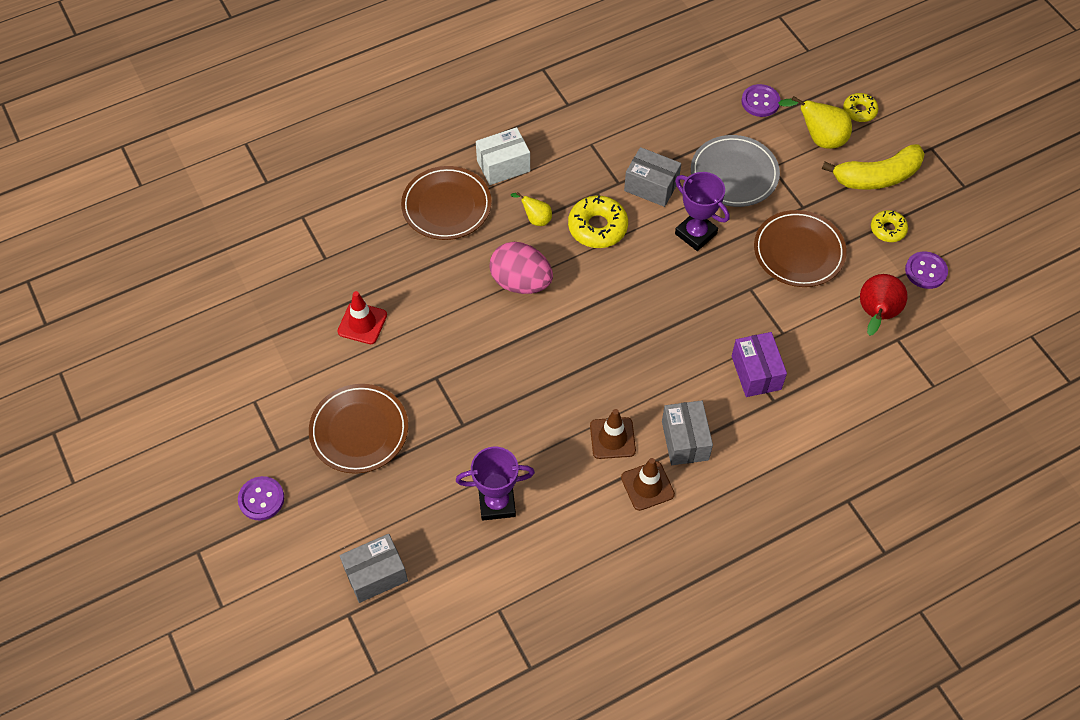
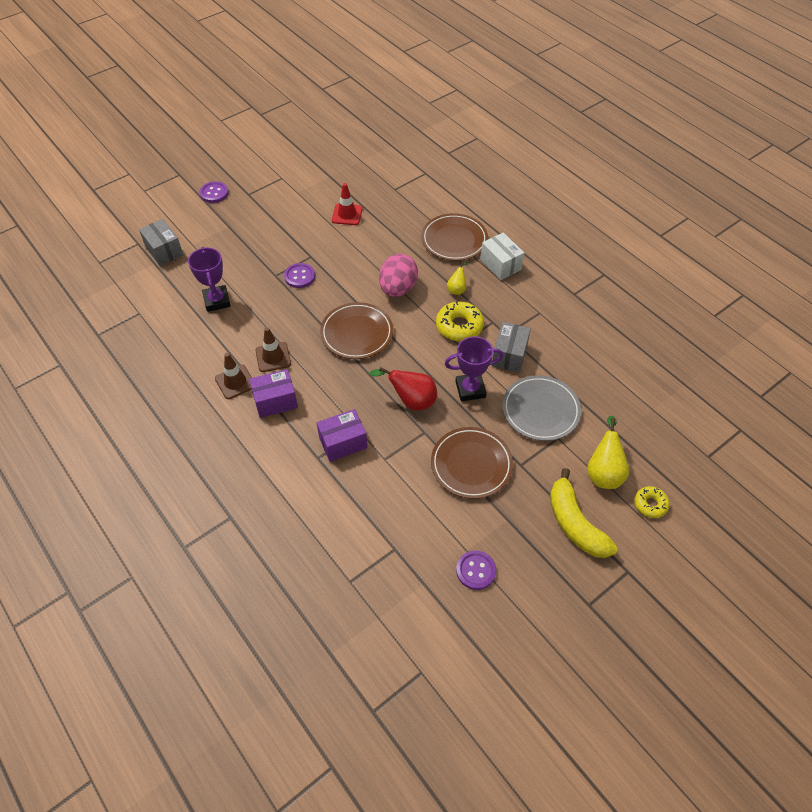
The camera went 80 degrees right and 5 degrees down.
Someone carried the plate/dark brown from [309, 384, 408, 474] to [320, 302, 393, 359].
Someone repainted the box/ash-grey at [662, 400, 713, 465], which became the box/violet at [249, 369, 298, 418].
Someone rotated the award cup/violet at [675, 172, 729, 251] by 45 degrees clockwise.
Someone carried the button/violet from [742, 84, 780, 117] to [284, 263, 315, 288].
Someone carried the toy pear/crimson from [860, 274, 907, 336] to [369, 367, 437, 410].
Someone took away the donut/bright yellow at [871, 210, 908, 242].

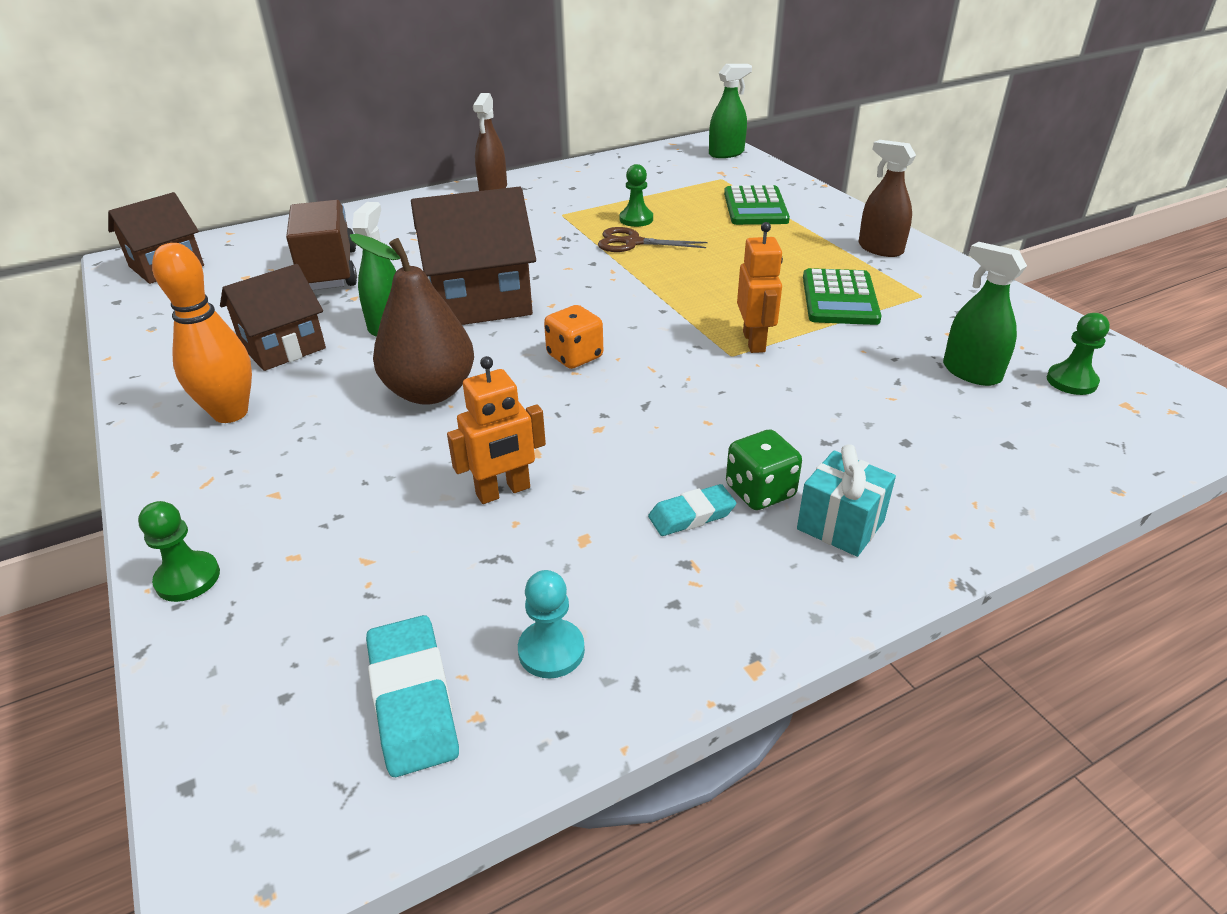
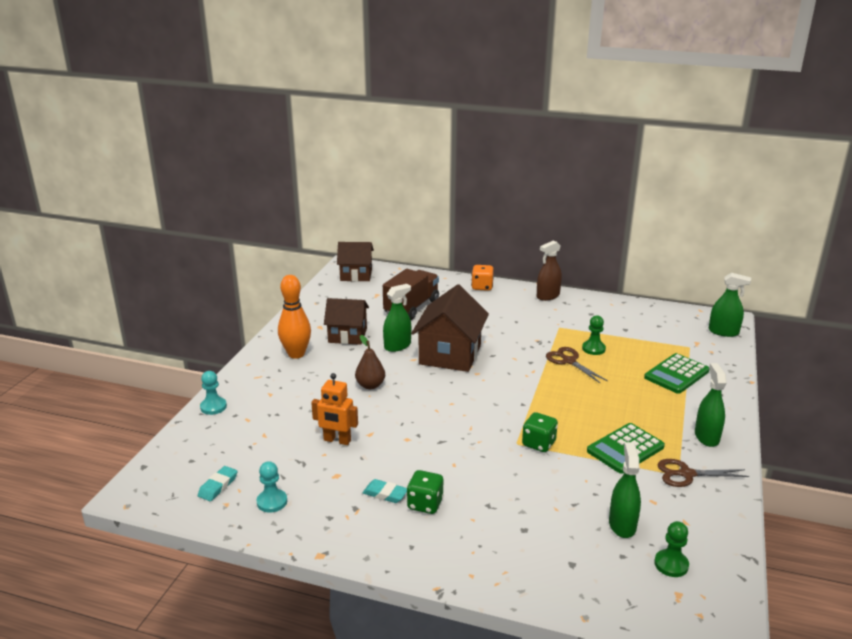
The camera went 45 degrees right and 10 degrees down.
Someone repainted the game pawn/green at [138, 501, 220, 602], which became the game pawn/aqua at [200, 371, 227, 415].
Someone scaled the toy pear/dark brown at [350, 234, 474, 405] by 0.59.
Someone scaled the pencil eraser/aqua at [366, 615, 459, 777] by 0.64.
Someone rotated the toy house/dark brown at [411, 187, 536, 325] by 75 degrees clockwise.
Someone carried the dice/orange-coloured from [544, 305, 603, 369] to [471, 265, 494, 291].
Someone swapped the toy robot/orange-coloured at [737, 222, 783, 353] for the dice/green at [522, 412, 558, 452].
Someone took away the gift/aqua at [797, 444, 896, 557].
Someone repainted the spray cleaner/dark brown at [858, 140, 916, 257], which became the spray cleaner/green at [695, 363, 727, 447].
Someone put down the scissors/dark brown at [658, 459, 749, 487].

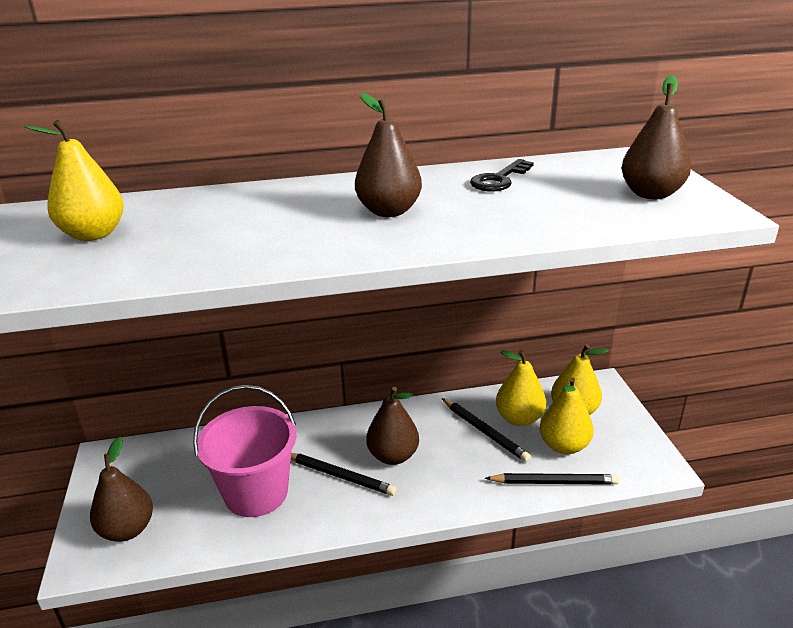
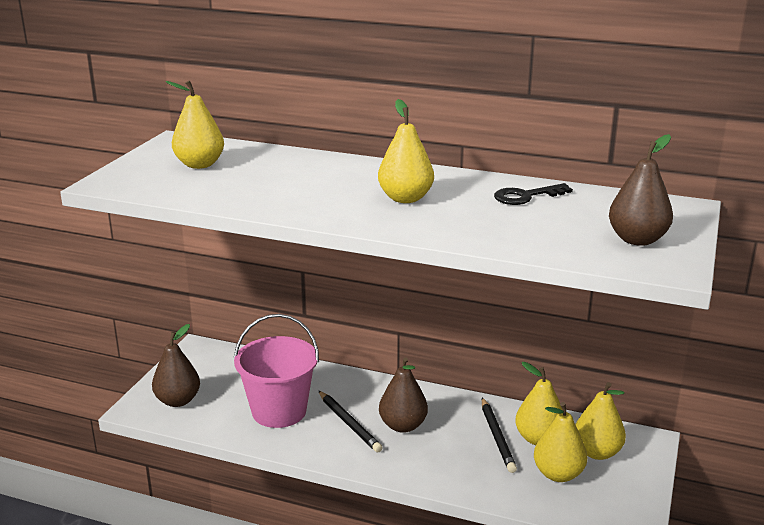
The camera went 30 degrees right and 5 degrees down.
Someone repainted the toy pear/dark brown at [355, 93, 422, 217], which became the toy pear/bright yellow at [378, 99, 434, 203].
Someone took away the lead pencil/ebony at [485, 473, 619, 485].

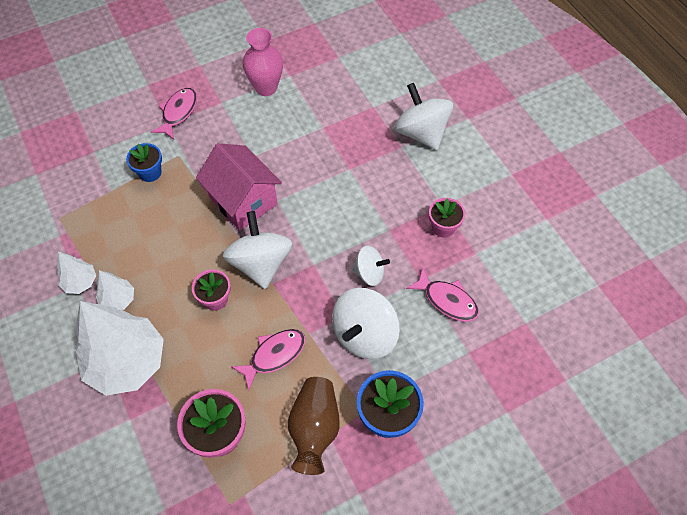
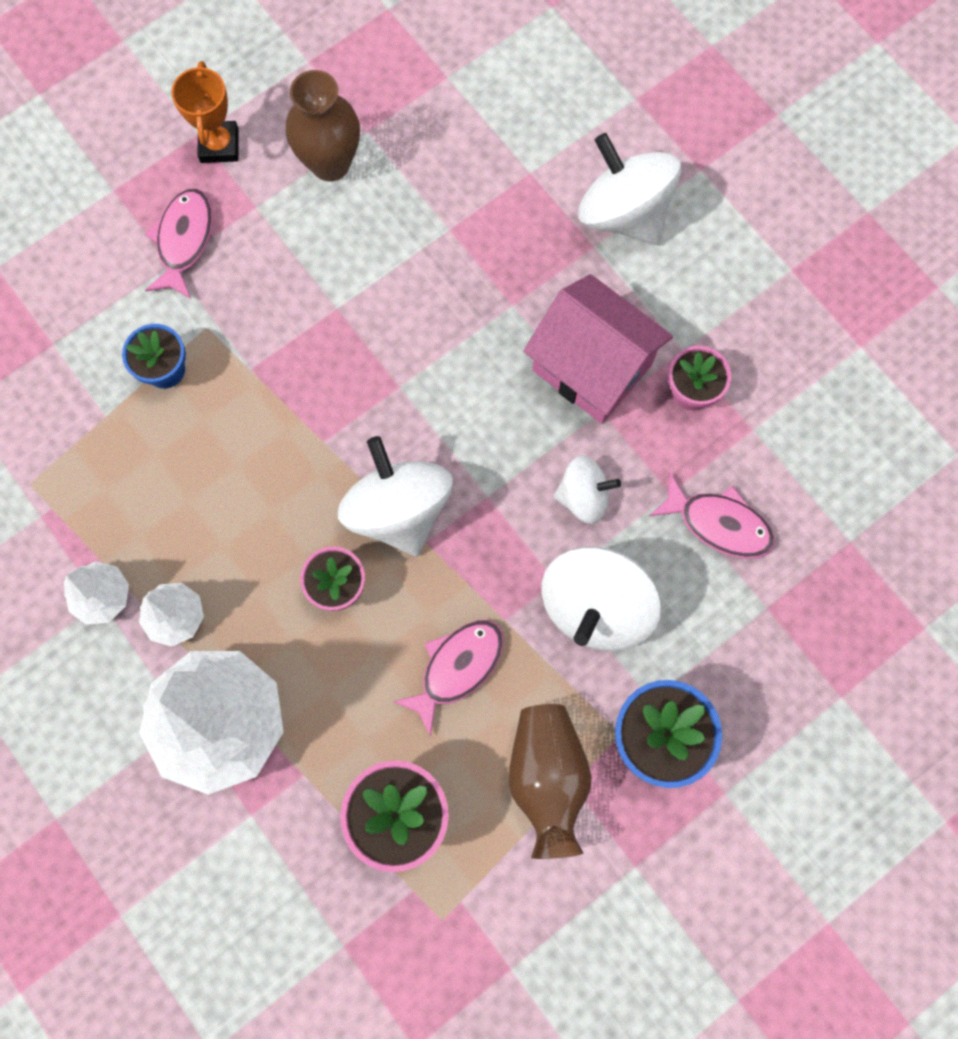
The camera went 10 degrees left and 15 degrees up.
Someone carried the toy house/pink from [196, 143, 282, 230] to [523, 274, 673, 424].
Someone repainted the tall vase/pink at [243, 28, 283, 96], which became the tall vase/dark brown at [286, 70, 360, 181].
Someone put down the award cup/orange-coloured at [171, 61, 238, 163].

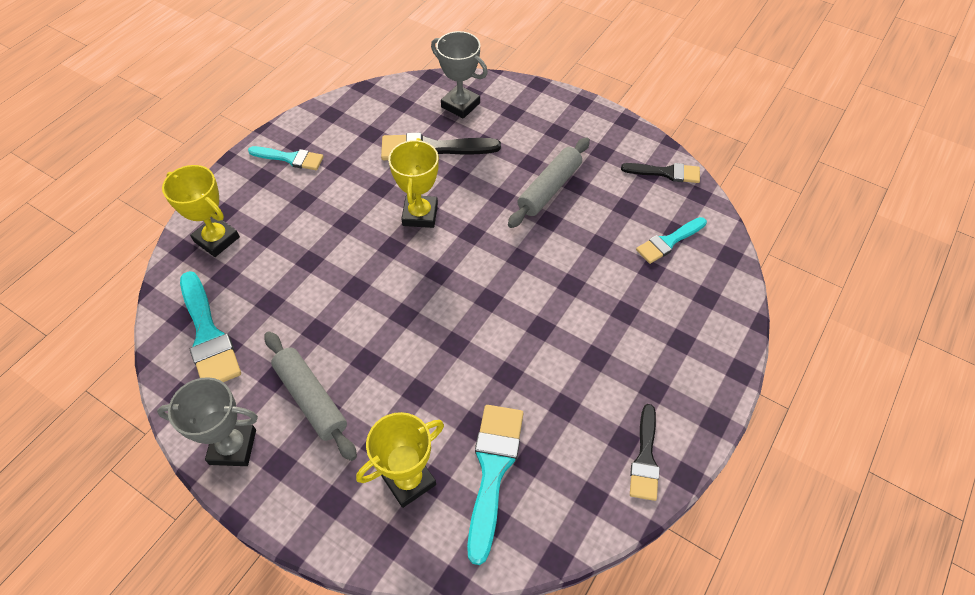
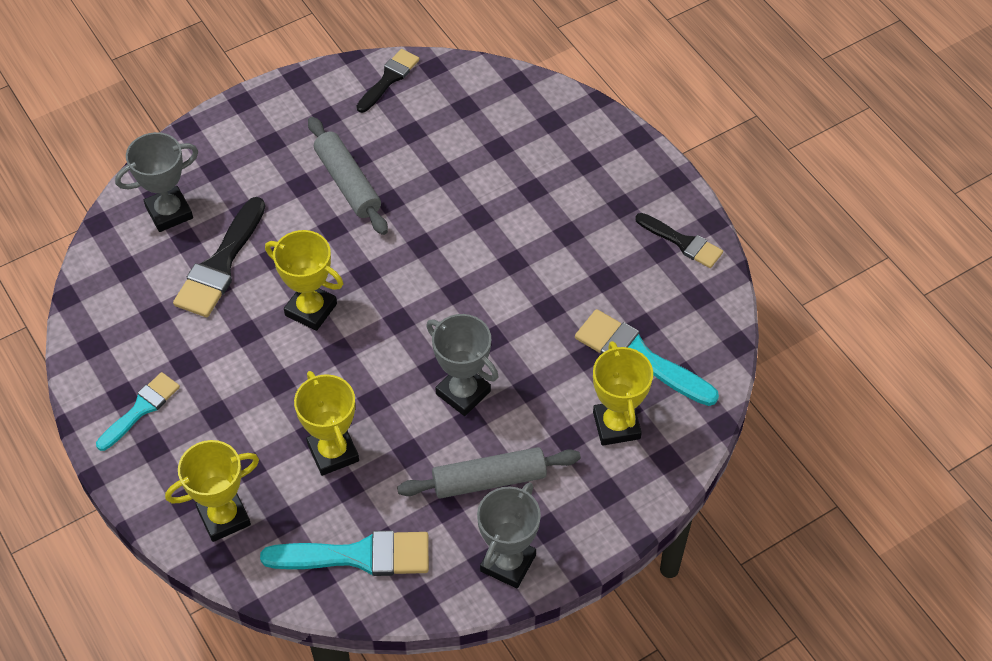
The camera went 65 degrees left and 0 degrees up.
Someone took away the paint brush/aqua at [636, 217, 707, 264].
Someone put down the award cup/bright yellow at [294, 371, 359, 476].
Someone put down the award cup/ash-grey at [426, 314, 498, 416].

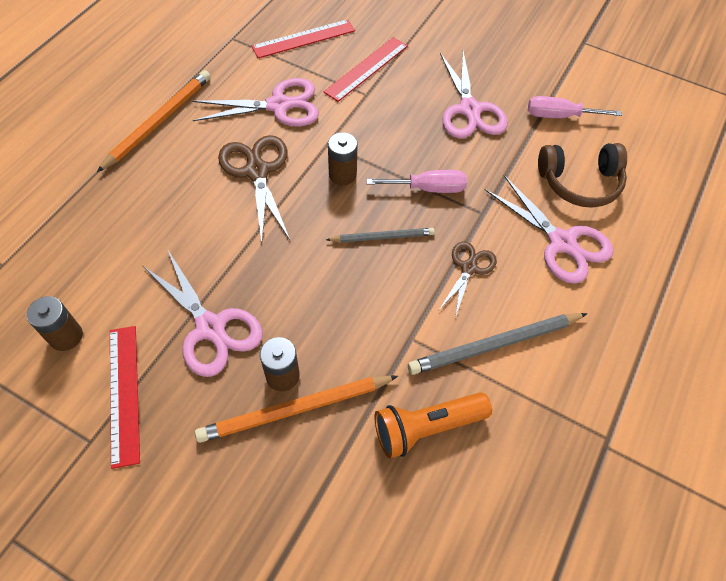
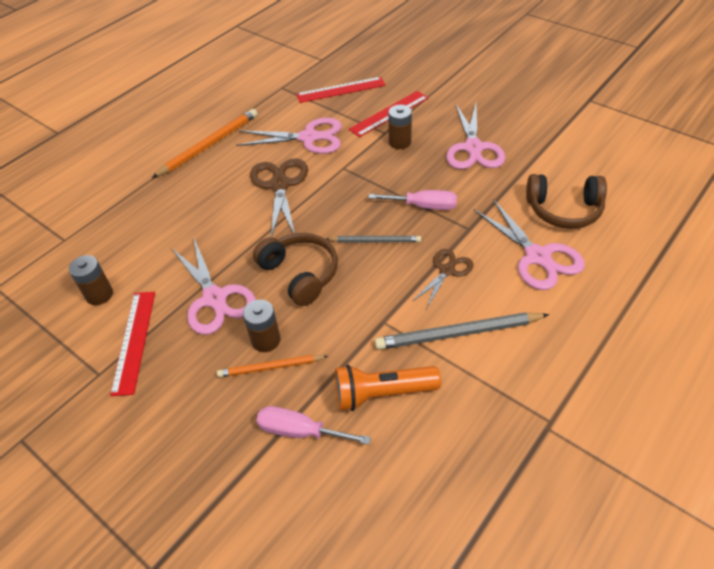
The camera went 15 degrees right and 10 degrees down.
Someone scaled the lead pencil/orange-coloured at [195, 375, 398, 443] by 0.61.
Someone carried the power cell/dark brown from [328, 132, 358, 185] to [388, 105, 412, 149].
Someone carried the flat screwdriver/pink from [528, 96, 622, 118] to [257, 406, 371, 445].
Someone put down the headset/dark brown at [253, 233, 338, 306].

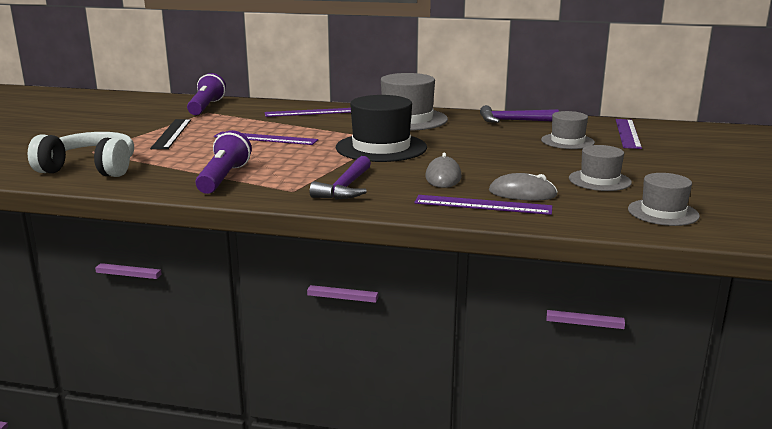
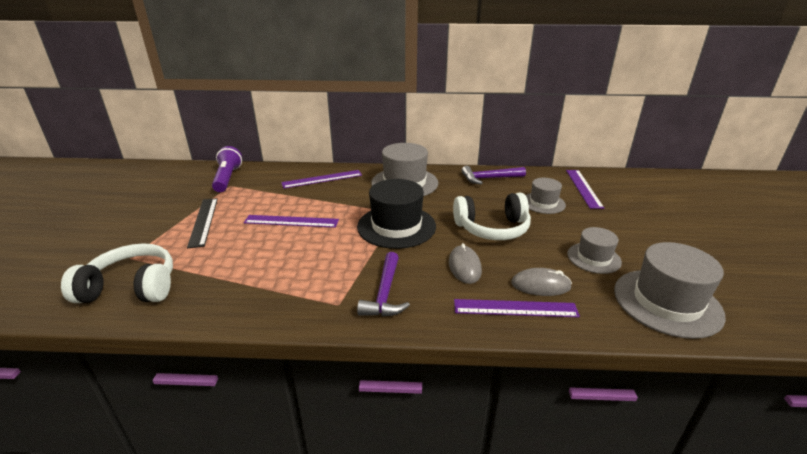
The camera went 10 degrees left and 10 degrees up.
Someone took away the pocket torch/violet at [196, 130, 252, 194].
Someone scaled the top hat/ash-grey at [628, 173, 700, 226] by 1.70.
Someone put down the headset/snow-white at [453, 193, 531, 240].

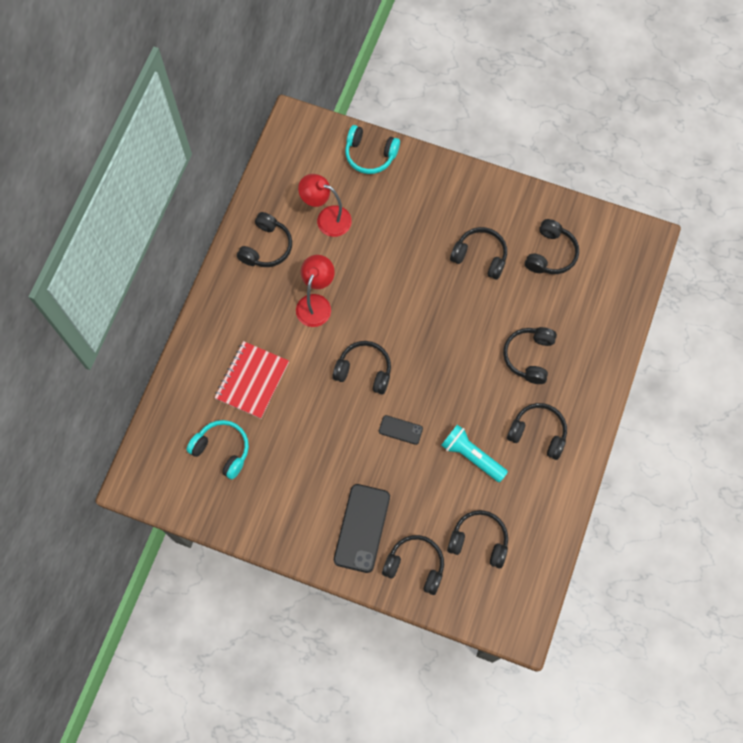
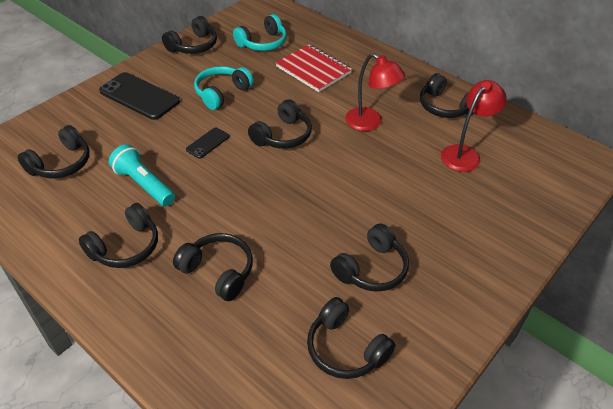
The camera went 110 degrees right and 25 degrees down.
Someone carried the headset/aqua from [345, 125, 400, 174] to [194, 66, 254, 110].
Someone carried the headset/ebony from [382, 535, 444, 595] to [162, 16, 217, 54].
Someone rotated the pocket torch/aqua at [441, 425, 508, 482] by 105 degrees counterclockwise.

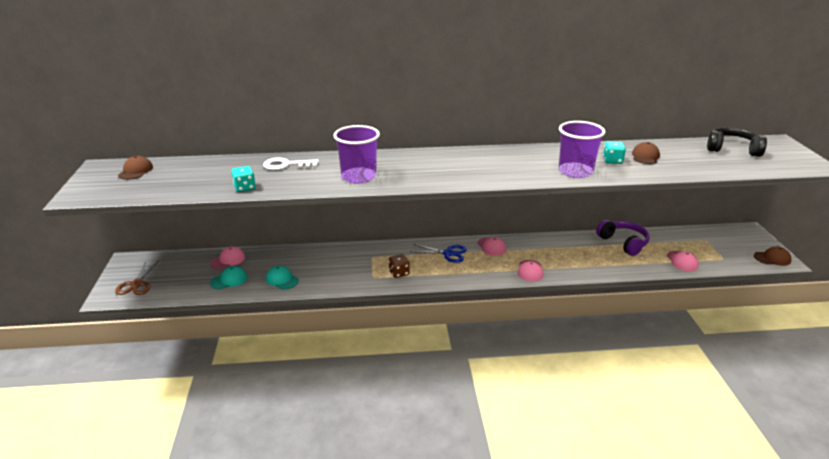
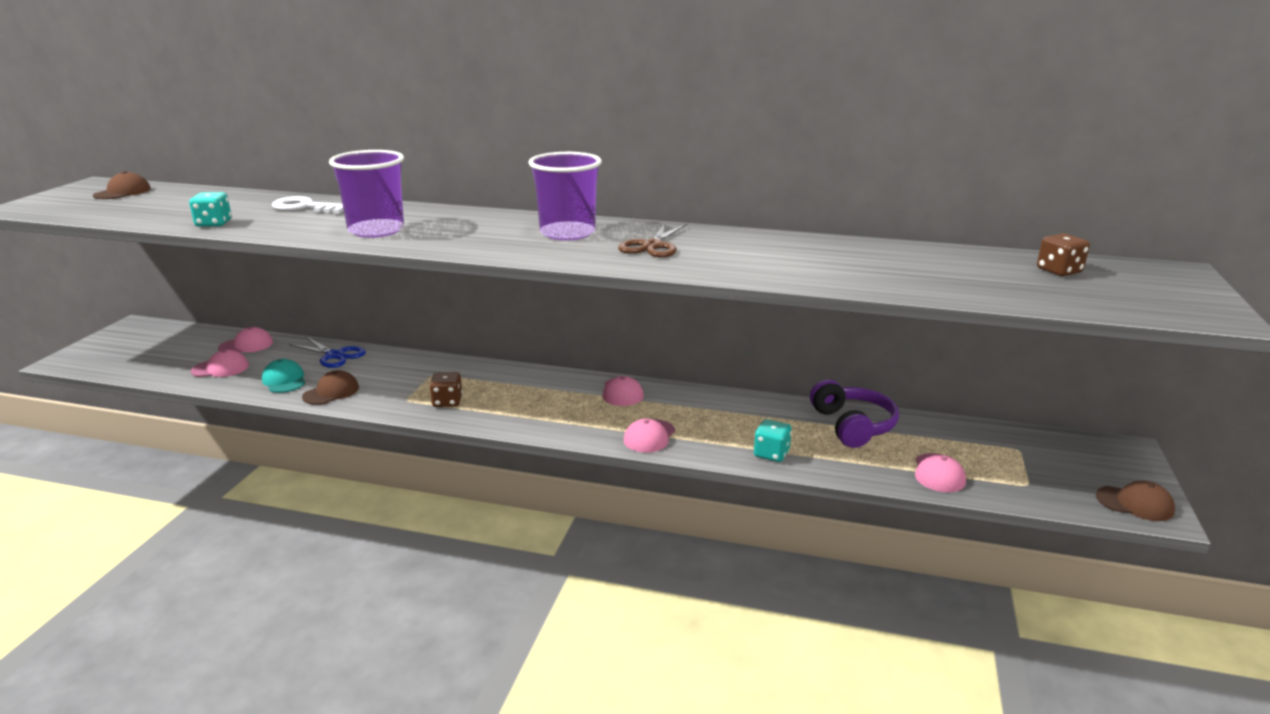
The camera went 20 degrees right and 5 degrees down.
Someone carried the scissors/dark brown from [115, 260, 159, 295] to [618, 222, 687, 258].
Someone repainted the peaked cap/aqua at [210, 266, 247, 289], which became the peaked cap/pink at [190, 349, 249, 377].
Someone carried the scissors/royal blue from [410, 244, 467, 263] to [289, 337, 366, 368].
Someone carried the tumbler/violet from [559, 121, 606, 178] to [528, 152, 602, 241].
Someone carried the dice/aqua from [603, 141, 626, 164] to [754, 419, 792, 462].
Someone carried the peaked cap/dark brown from [632, 142, 660, 164] to [302, 370, 359, 405].
Someone swapped the headset/ebony at [707, 127, 767, 157] for the dice/dark brown at [1037, 233, 1090, 276].

